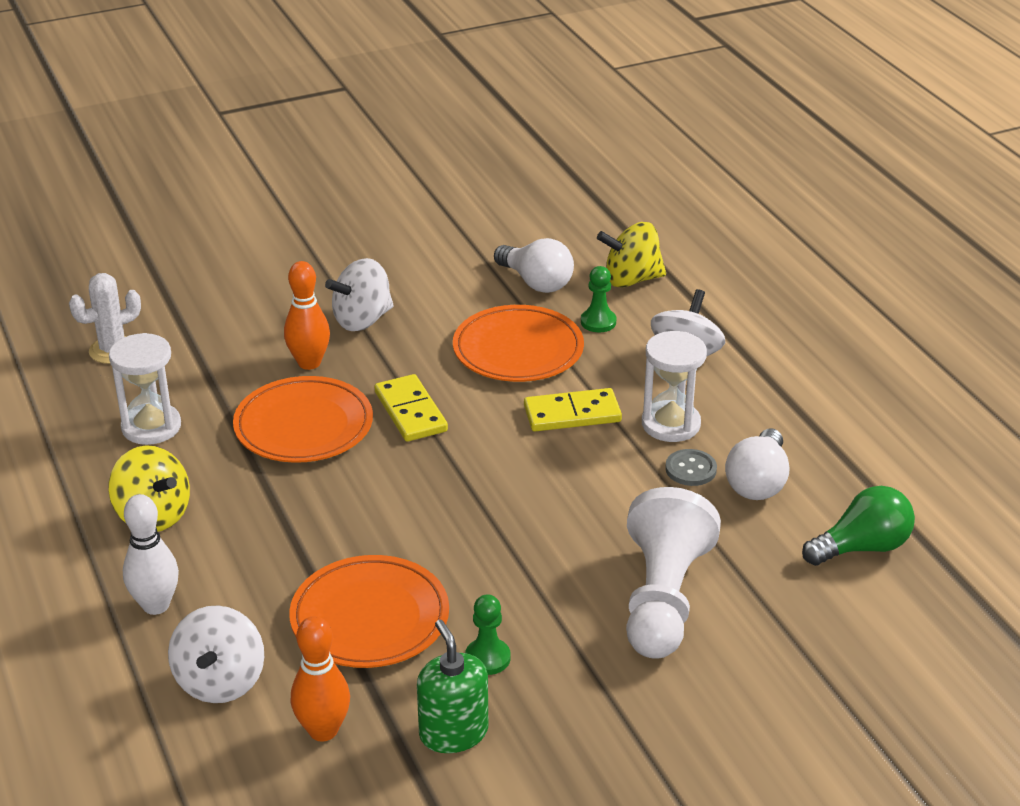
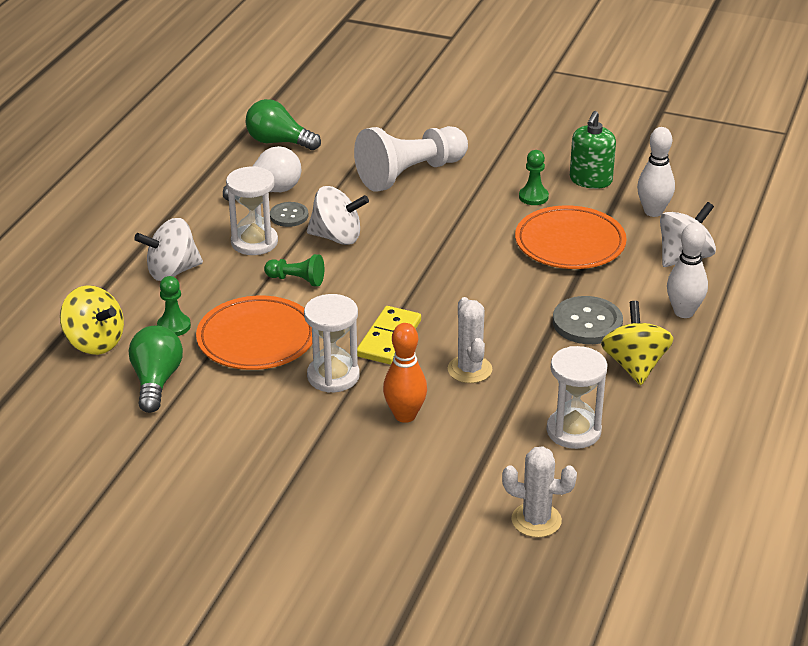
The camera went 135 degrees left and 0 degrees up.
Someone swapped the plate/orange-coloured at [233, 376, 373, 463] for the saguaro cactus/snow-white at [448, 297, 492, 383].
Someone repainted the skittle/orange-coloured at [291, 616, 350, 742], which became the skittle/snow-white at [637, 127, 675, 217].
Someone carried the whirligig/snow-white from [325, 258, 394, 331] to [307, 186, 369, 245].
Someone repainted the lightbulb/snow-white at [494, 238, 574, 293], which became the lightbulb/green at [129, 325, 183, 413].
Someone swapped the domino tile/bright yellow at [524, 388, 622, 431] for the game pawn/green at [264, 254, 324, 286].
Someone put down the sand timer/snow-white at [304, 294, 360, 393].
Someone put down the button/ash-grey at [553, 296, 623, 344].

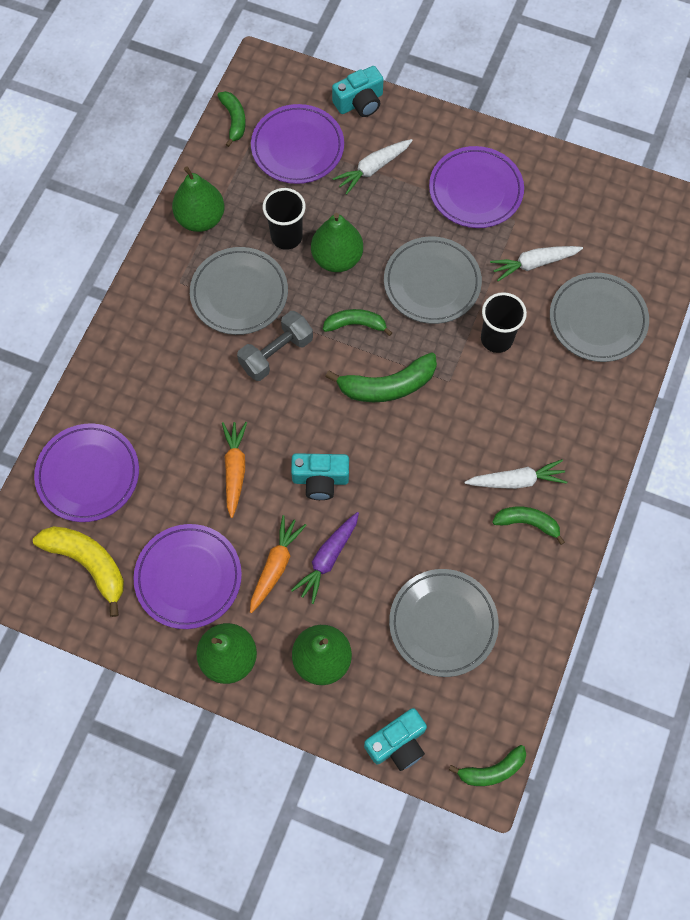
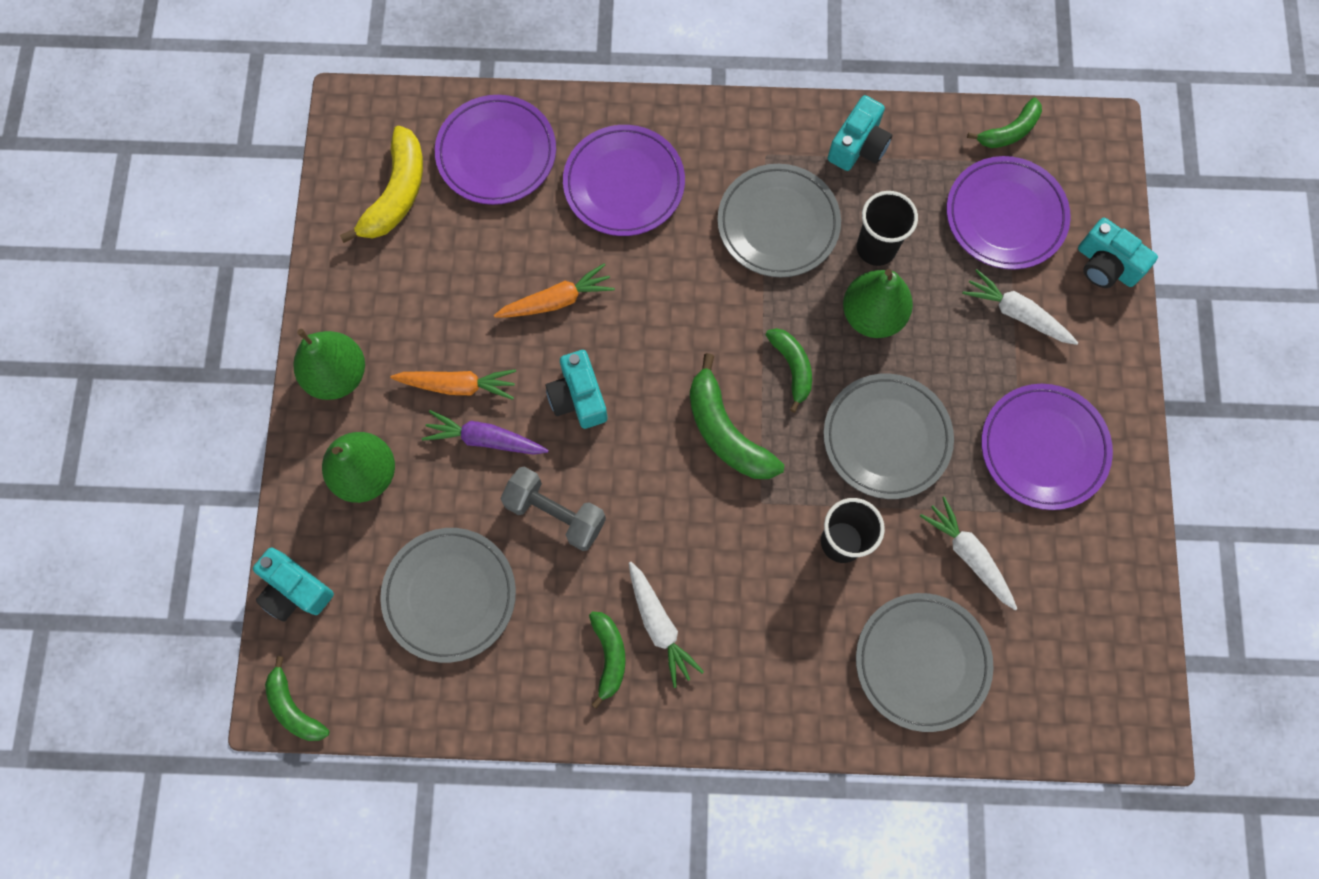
The camera went 70 degrees right and 5 degrees up.
Someone carried the plate/violet from [133, 524, 242, 629] to [563, 125, 685, 236].
Someone swapped the toy pear/green at [172, 166, 224, 232] for the camera/aqua at [828, 95, 892, 171].
Someone carried the dumbbell/ash-grey from [237, 311, 313, 381] to [500, 467, 606, 551].

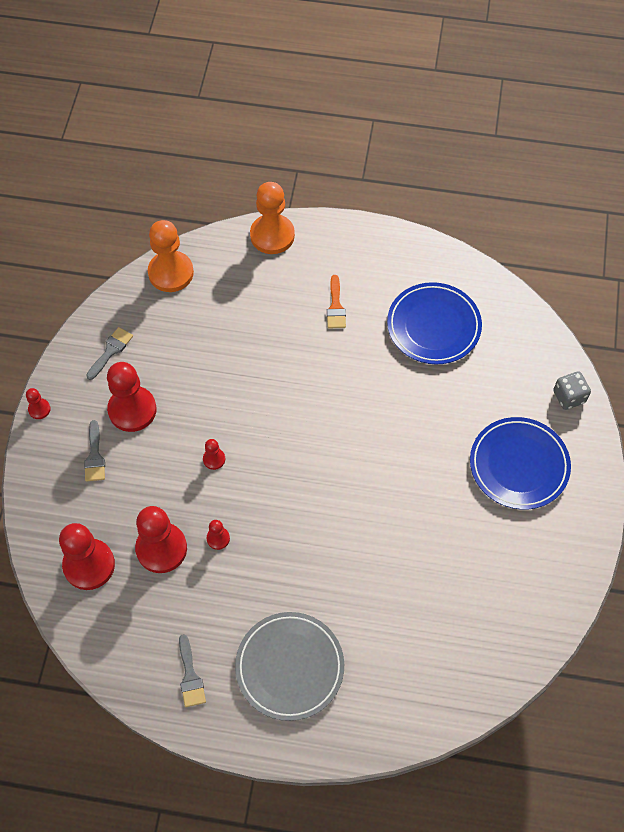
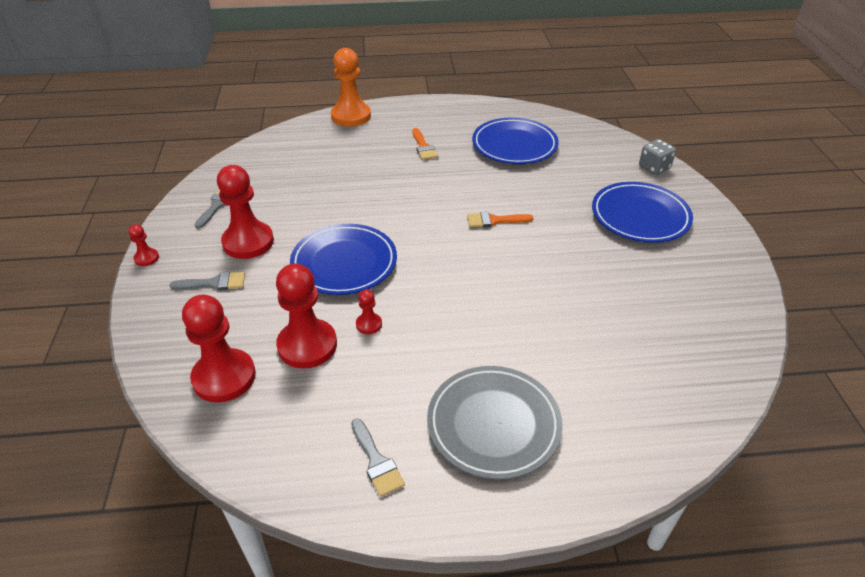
The camera went 15 degrees left and 20 degrees down.
Someone rotated the paint brush/ash-grey at [84, 420, 105, 482] by 75 degrees counterclockwise.
Someone took away the game pawn/orange-coloured at [148, 220, 194, 292].
Someone swapped the game pawn/crimson at [203, 439, 225, 470] for the plate/royal blue at [290, 224, 397, 295].
Someone put down the paint brush/orange-coloured at [467, 212, 533, 227].

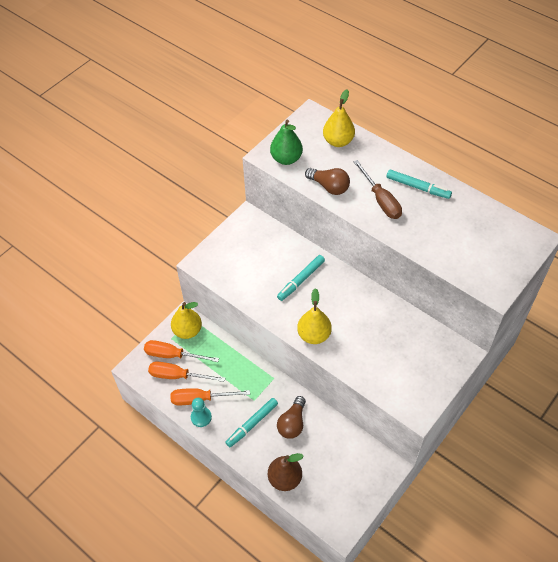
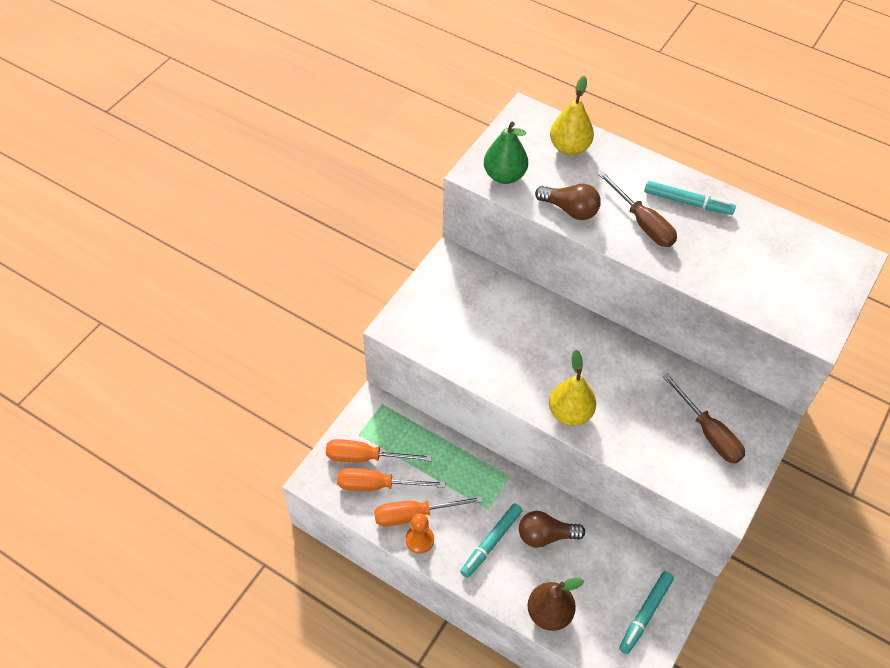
The camera went 10 degrees left and 0 degrees up.
Someone took away the toy pear/bright yellow at [171, 302, 202, 339].
Someone repainted the game pawn/aqua at [191, 398, 212, 427], which became the game pawn/orange-coloured at [406, 513, 434, 554].
Someone carried the felt pen/aqua from [277, 255, 325, 301] to [619, 571, 674, 654].
Someone rotated the lightbulb/dark brown at [277, 396, 306, 439] by 75 degrees clockwise.
Someone put down the flat screwdriver/dark brown at [663, 373, 745, 464].

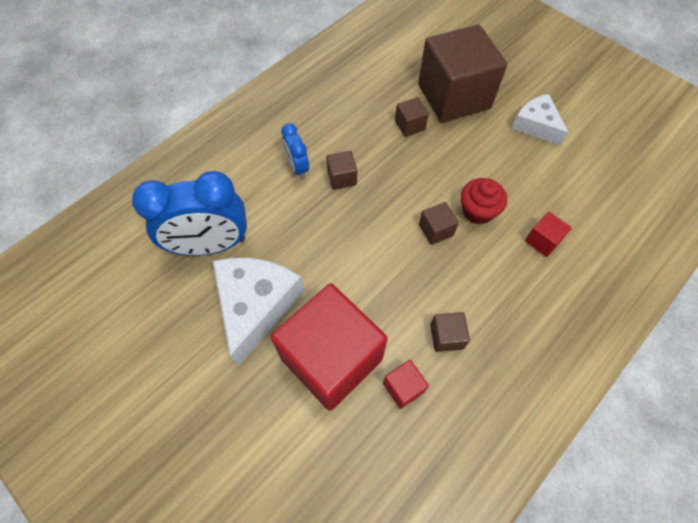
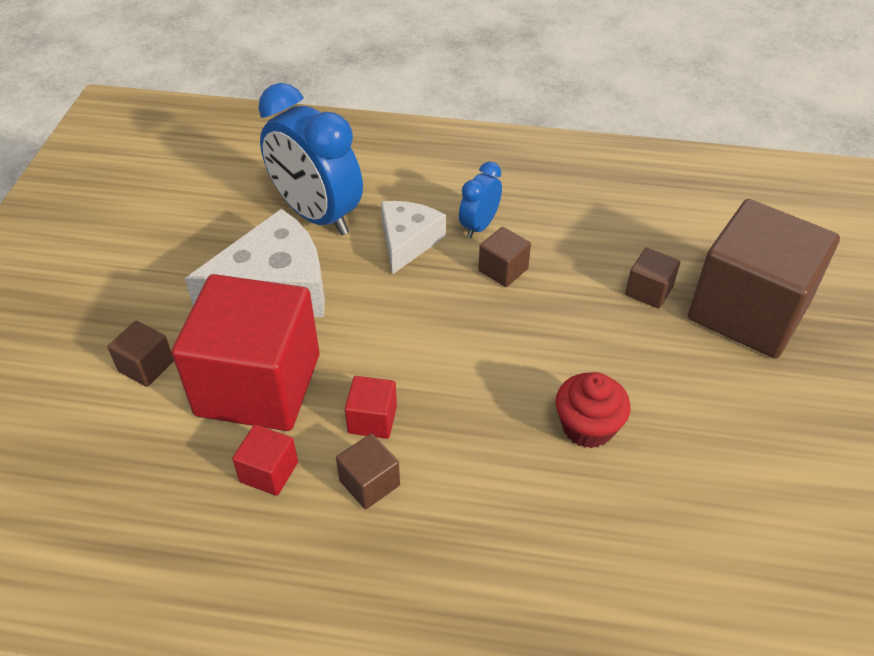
The camera went 55 degrees right and 15 degrees down.
Someone carried the block/dark brown from [419, 202, 459, 245] to [107, 321, 174, 387].
Someone carried the cheese/snow-white from [512, 94, 568, 146] to [381, 201, 446, 275].
Someone carried the block/crimson from [525, 212, 572, 257] to [345, 376, 397, 439].

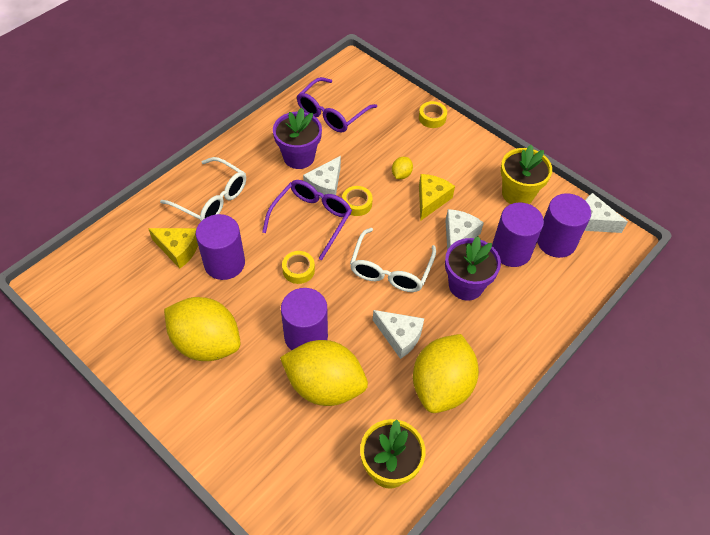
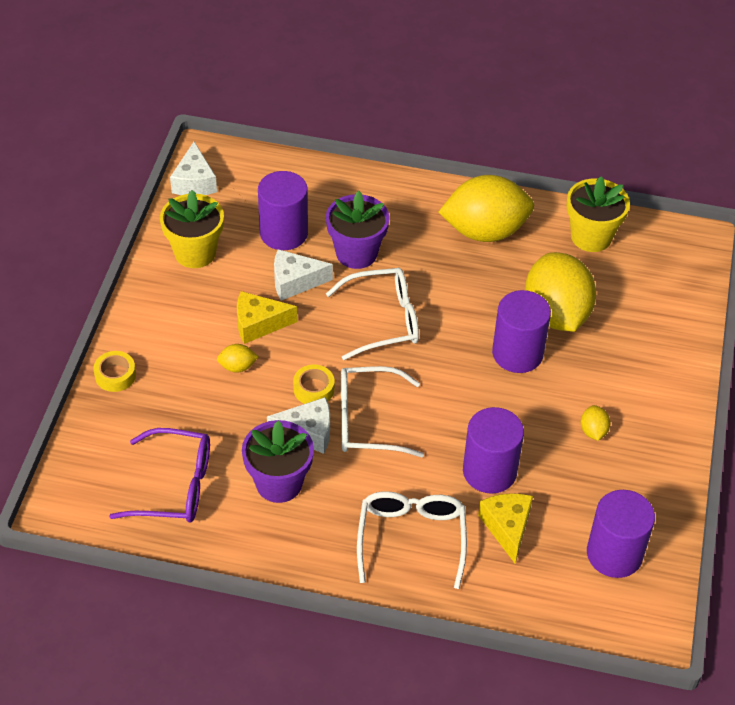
The camera went 120 degrees left and 5 degrees down.
Someone scaled the toy lemon/bright yellow at [164, 297, 240, 361] by 0.40.
Someone repainted the eyeglasses/violet at [262, 180, 352, 260], which became the eyeglasses/snow-white at [341, 366, 424, 457].
Someone took away the tape/bright yellow at [282, 251, 315, 284].
Someone took away the cheese/snow-white at [373, 310, 424, 359].
Someone carried the cylinder/violet from [537, 193, 591, 258] to [587, 490, 655, 578].

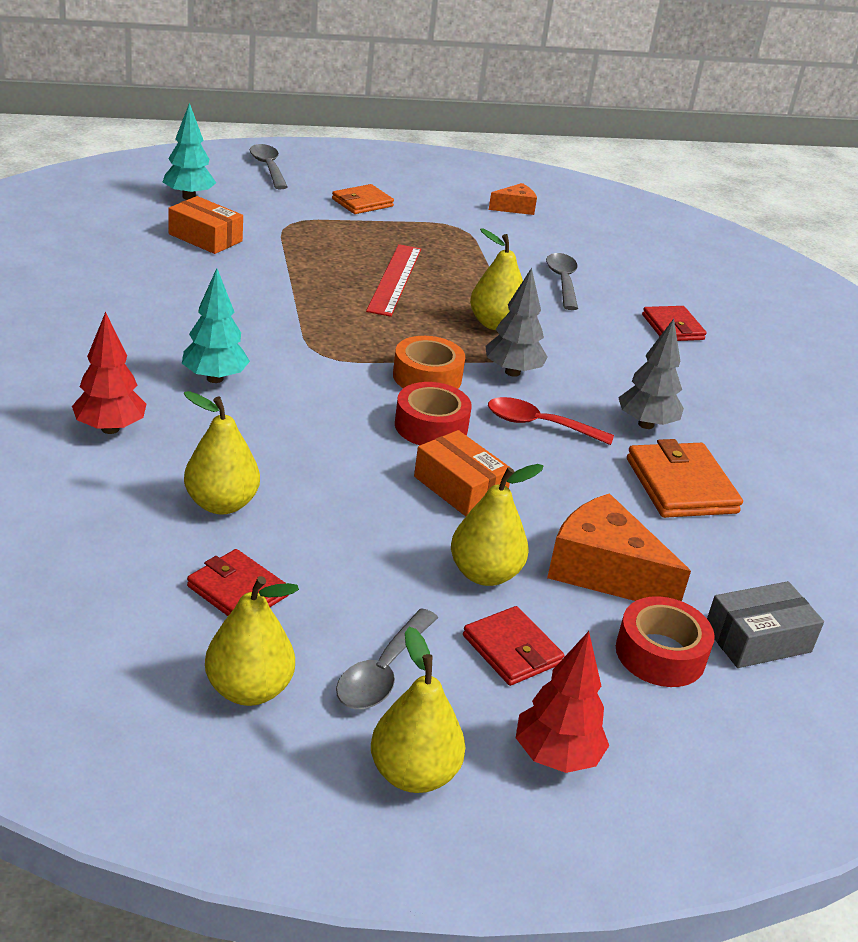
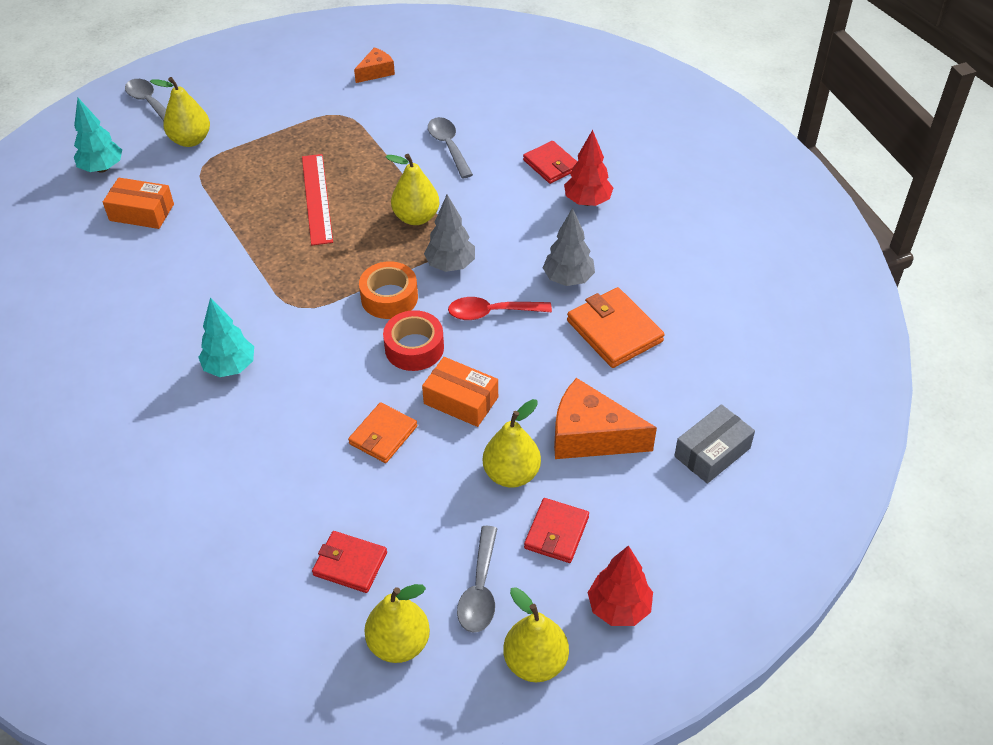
The camera went 15 degrees left and 15 degrees up.
Someone carried the tree/crimson from [72, 312, 146, 434] to [564, 130, 613, 206].
Someone carried the toy pear/bright yellow from [184, 391, 260, 514] to [150, 77, 210, 147].
Someone carried the billfold/orange-coloured from [332, 184, 394, 214] to [348, 402, 417, 463].
Someone rotated the billfold/crimson at [463, 606, 564, 686] by 75 degrees clockwise.
Someone took away the tape/crimson at [616, 596, 715, 687].

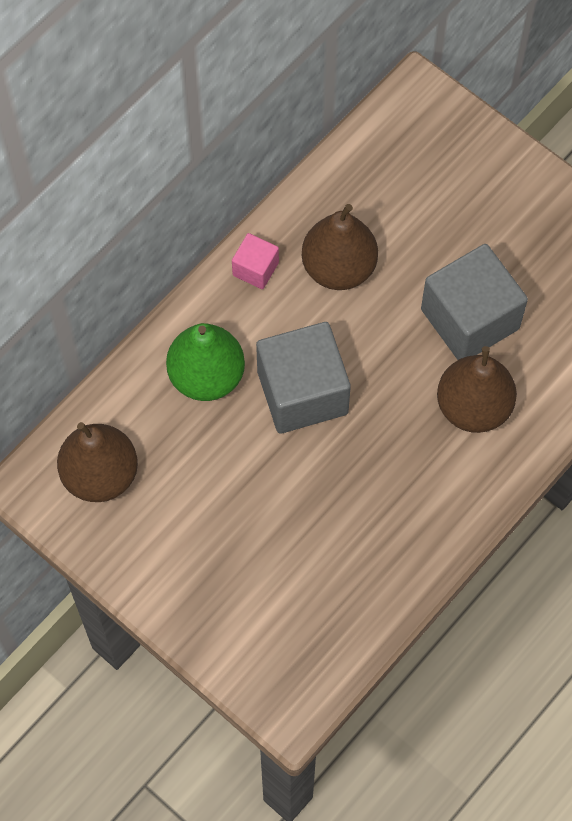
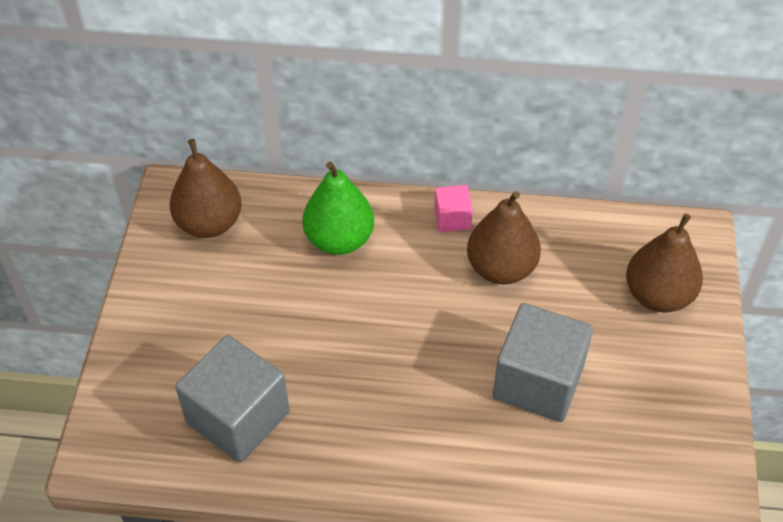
The camera went 55 degrees right and 15 degrees down.
Someone carried the block/ash-grey from [256, 322, 351, 434] to [175, 335, 290, 463].
Someone carried the toy pear/dark brown from [437, 346, 517, 433] to [626, 213, 703, 313].

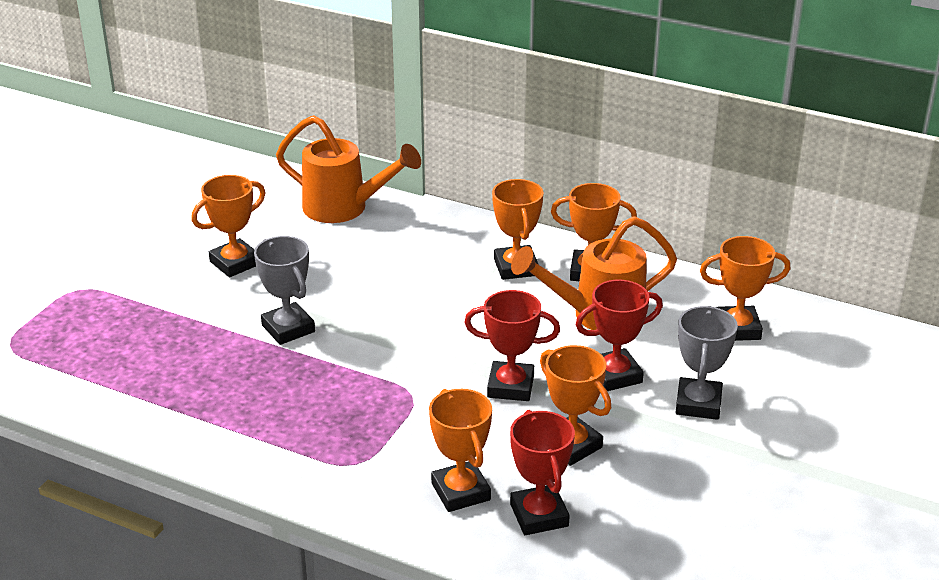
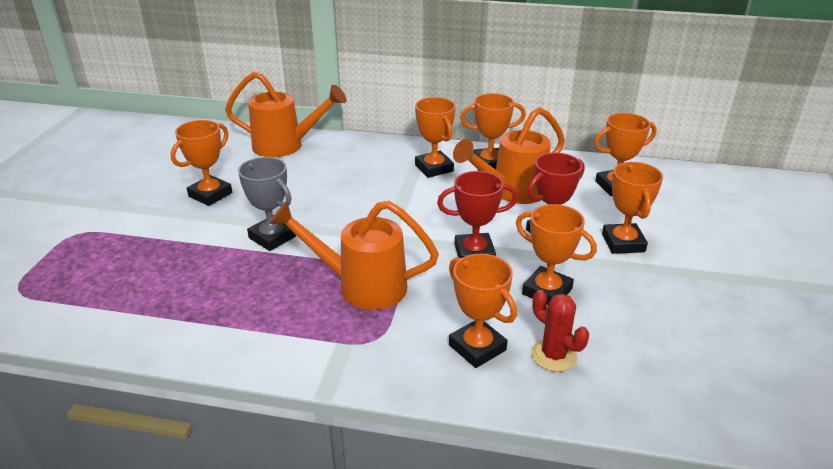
The camera went 15 degrees left and 0 degrees up.
Someone swapped the award cup/crimson at [510, 410, 575, 535] for the saguaro cactus/crimson at [531, 290, 589, 372].
Someone repainted the award cup/ash-grey at [676, 306, 738, 420], which became the award cup/orange-coloured at [602, 162, 663, 254].
Someone put down the watering pot/orange-coloured at [269, 201, 439, 310].

